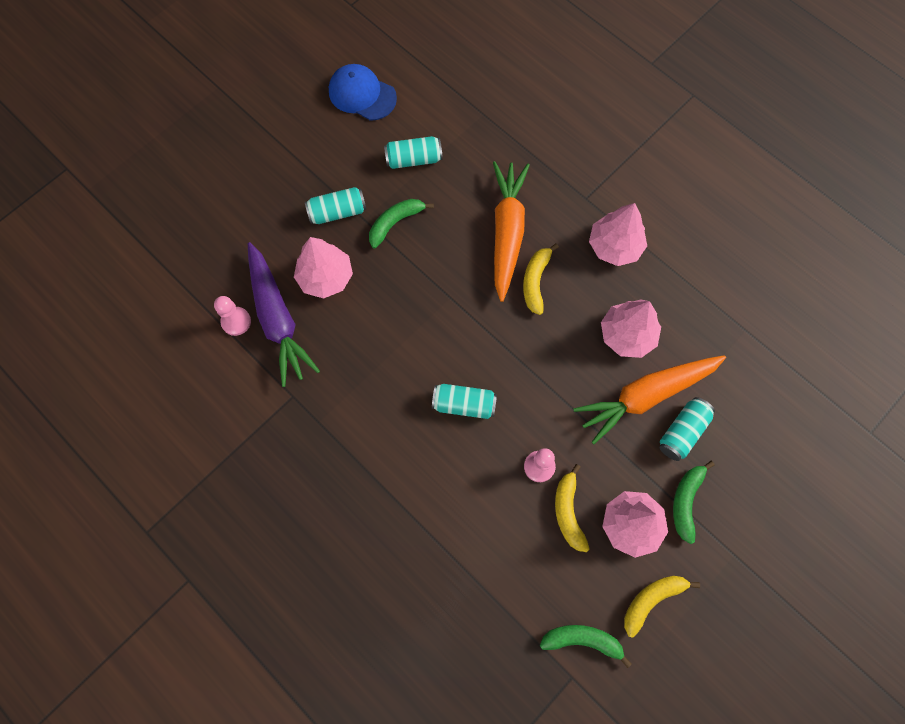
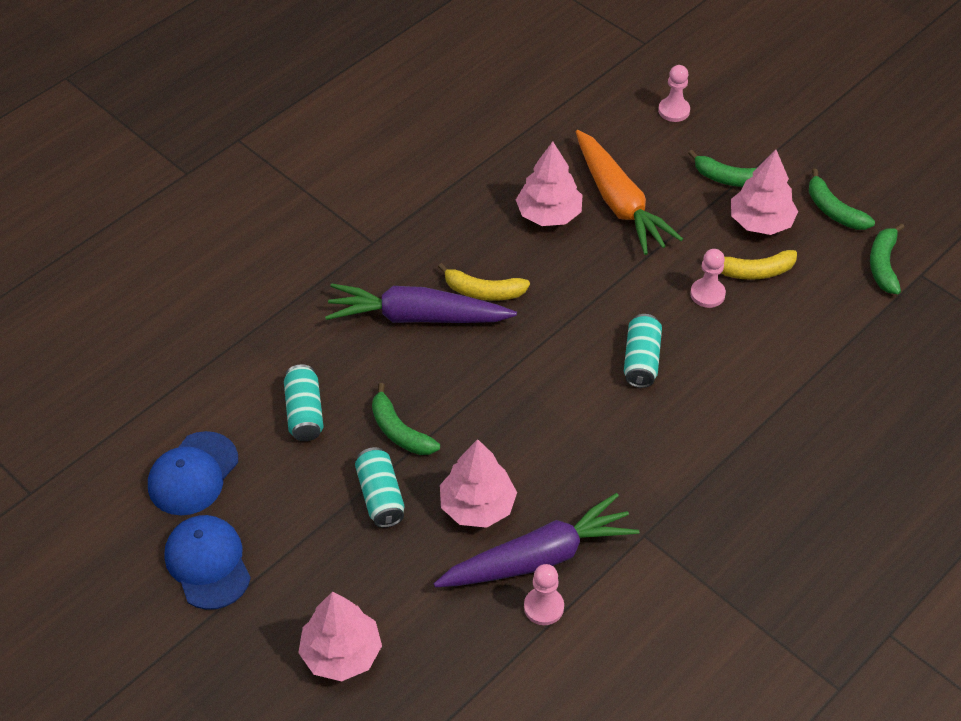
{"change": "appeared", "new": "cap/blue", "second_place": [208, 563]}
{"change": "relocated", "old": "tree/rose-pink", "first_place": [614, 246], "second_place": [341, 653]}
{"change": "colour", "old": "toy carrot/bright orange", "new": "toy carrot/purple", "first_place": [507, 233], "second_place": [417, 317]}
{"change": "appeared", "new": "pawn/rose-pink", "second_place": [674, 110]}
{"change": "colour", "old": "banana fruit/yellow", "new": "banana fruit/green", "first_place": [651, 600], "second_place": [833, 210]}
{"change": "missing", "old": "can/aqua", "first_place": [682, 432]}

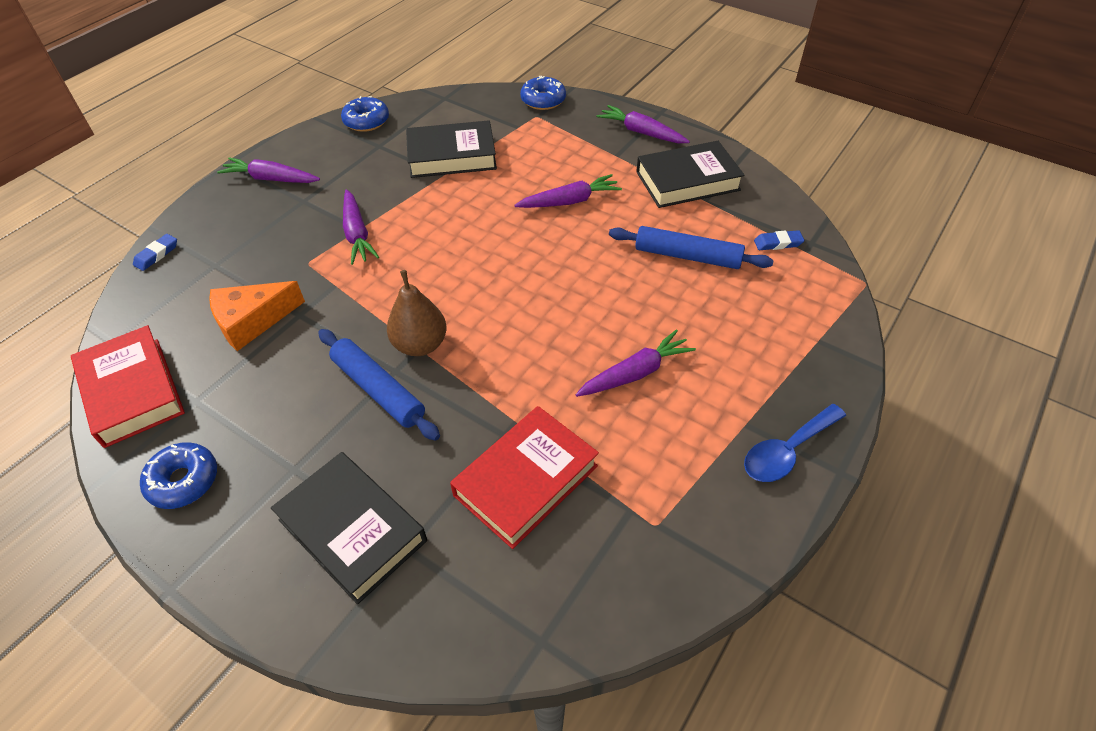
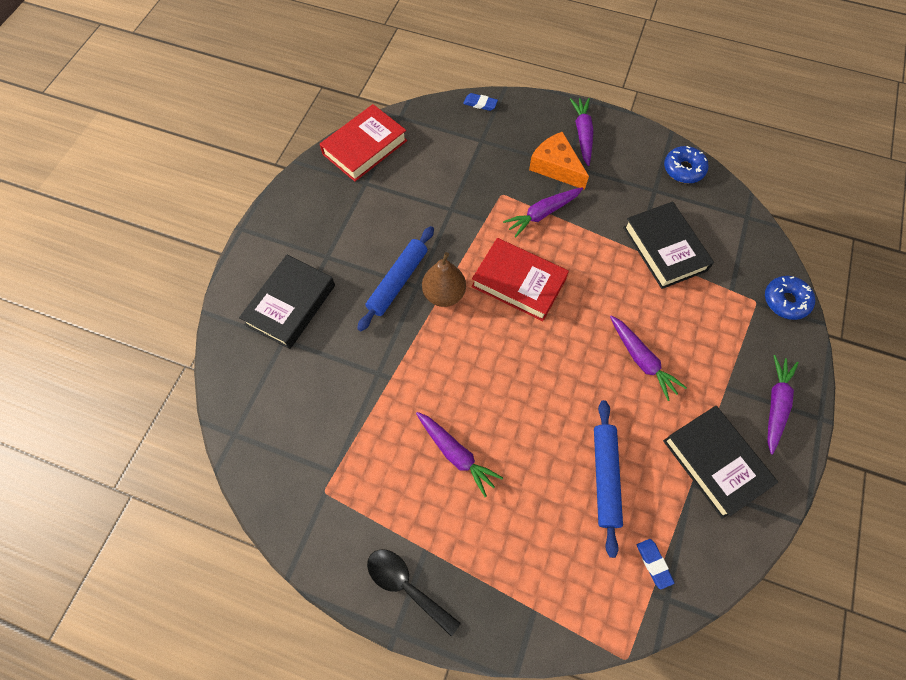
{"change": "colour", "old": "teaspoon/blue", "new": "teaspoon/jet-black", "first_place": [787, 451], "second_place": [406, 586]}
{"change": "relocated", "old": "hardback/scarlet", "first_place": [526, 480], "second_place": [518, 283]}
{"change": "relocated", "old": "piece of cheese/bright orange", "first_place": [252, 321], "second_place": [556, 167]}
{"change": "missing", "old": "doughnut/blue", "first_place": [183, 481]}

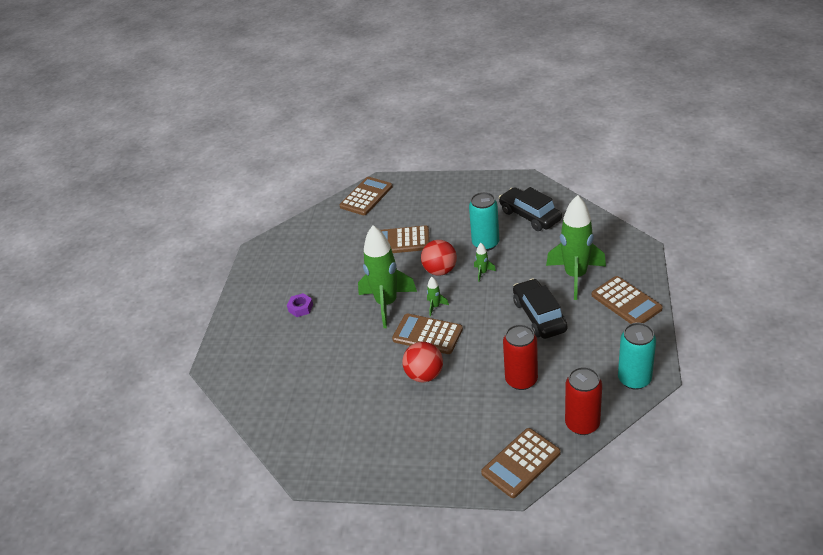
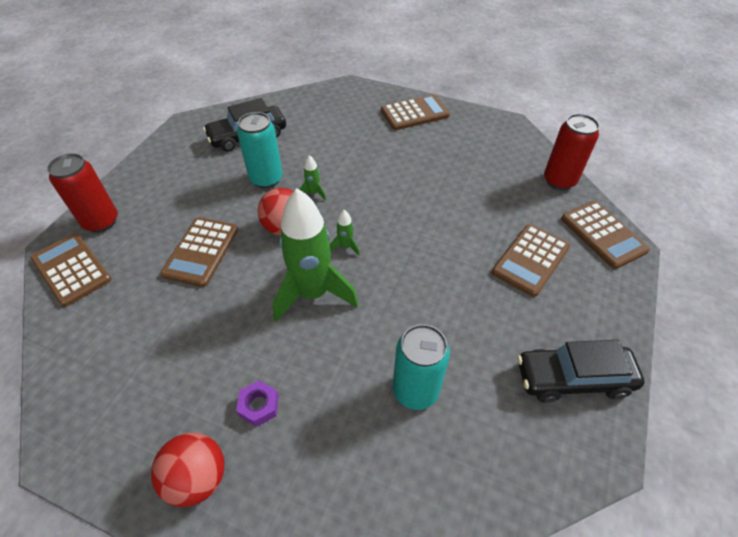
{"change": "relocated", "old": "can/scarlet", "first_place": [521, 380], "second_place": [101, 221]}
{"change": "relocated", "old": "play ball/scarlet", "first_place": [424, 375], "second_place": [198, 478]}
{"change": "relocated", "old": "can/aqua", "first_place": [634, 379], "second_place": [415, 390]}
{"change": "relocated", "old": "adding machine/russet", "first_place": [427, 334], "second_place": [530, 260]}
{"change": "relocated", "old": "car/jet-black", "first_place": [539, 316], "second_place": [573, 378]}
{"change": "missing", "old": "toy rocket/green", "first_place": [575, 276]}

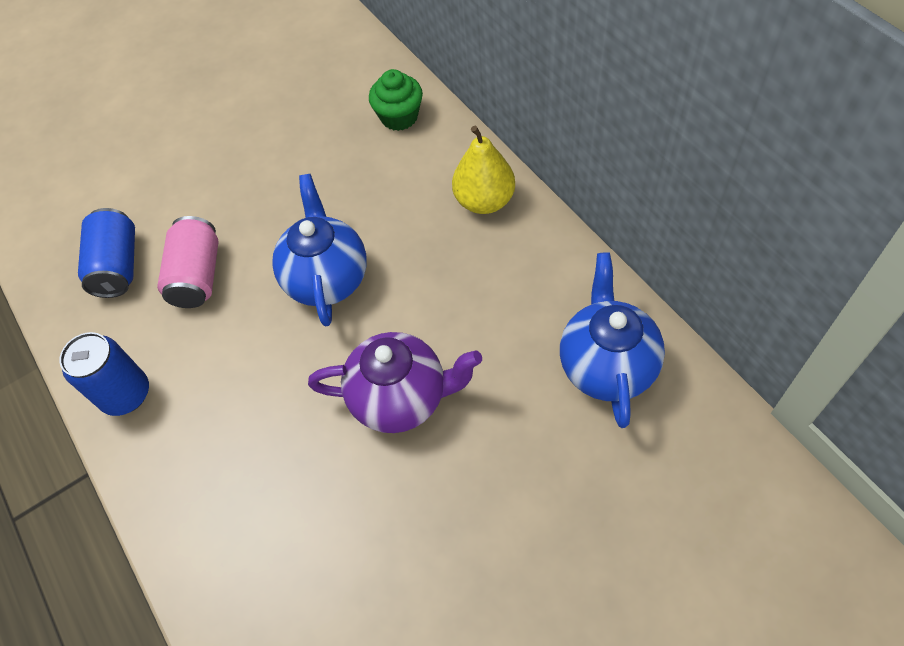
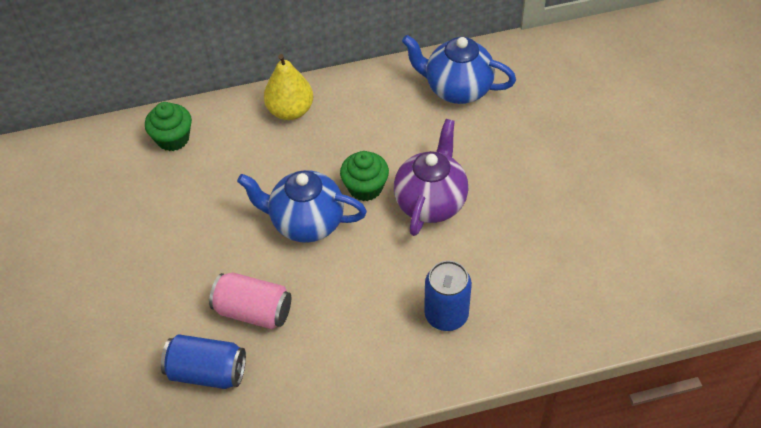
{"change": "appeared", "new": "muffin/green", "second_place": [365, 187]}
{"change": "relocated", "old": "can/blue", "first_place": [126, 394], "second_place": [446, 315]}

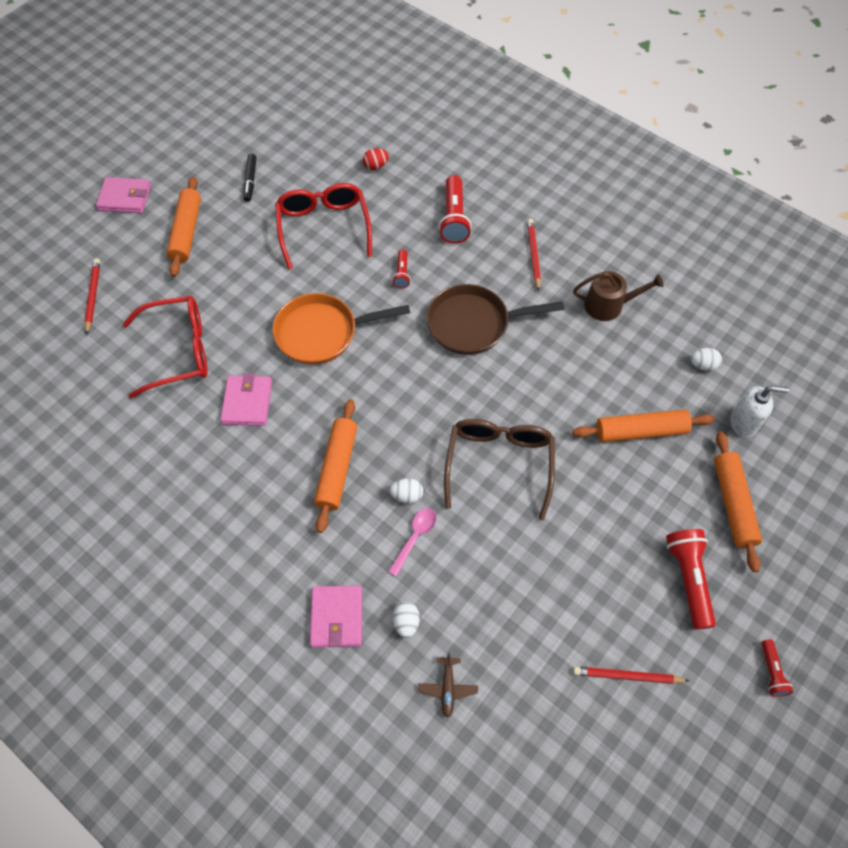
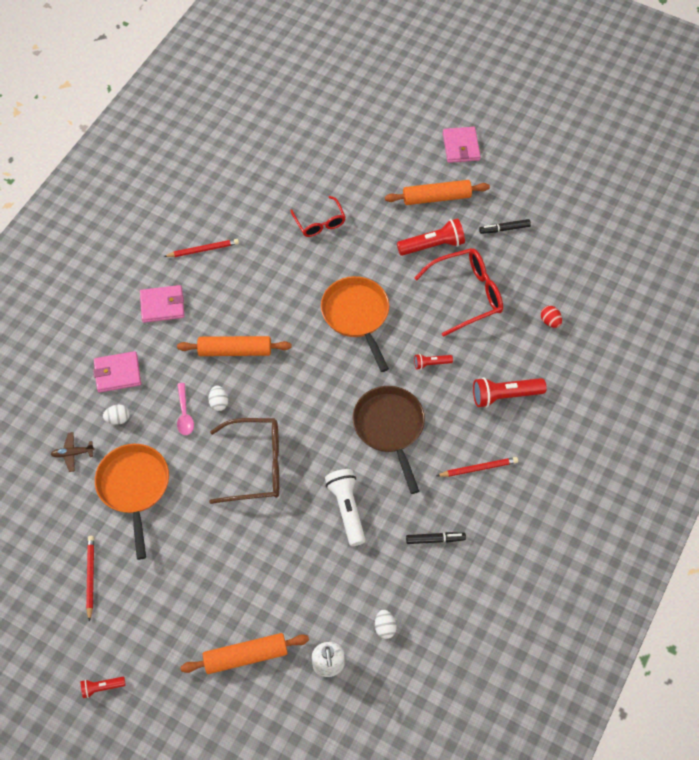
{"change": "appeared", "new": "pan/bright orange", "second_place": [134, 487]}
{"change": "relocated", "old": "wallet/rose-pink", "first_place": [247, 402], "second_place": [162, 305]}
{"change": "relocated", "old": "pencil/scarlet", "first_place": [93, 296], "second_place": [203, 249]}
{"change": "spun", "old": "teaspoon/rose-pink", "first_place": [415, 538], "second_place": [184, 414], "degrees": 60}
{"change": "size", "old": "spectacles/scarlet", "first_place": [179, 351], "second_place": [320, 223], "factor": 0.62}
{"change": "appeared", "new": "torch/snow-white", "second_place": [346, 509]}
{"change": "relocated", "old": "torch/scarlet", "first_place": [688, 579], "second_place": [432, 245]}
{"change": "exchanged", "old": "watering can/russet", "new": "marker/jet-black", "first_place": [609, 305], "second_place": [435, 539]}
{"change": "missing", "old": "dough roller/bright orange", "first_place": [640, 431]}

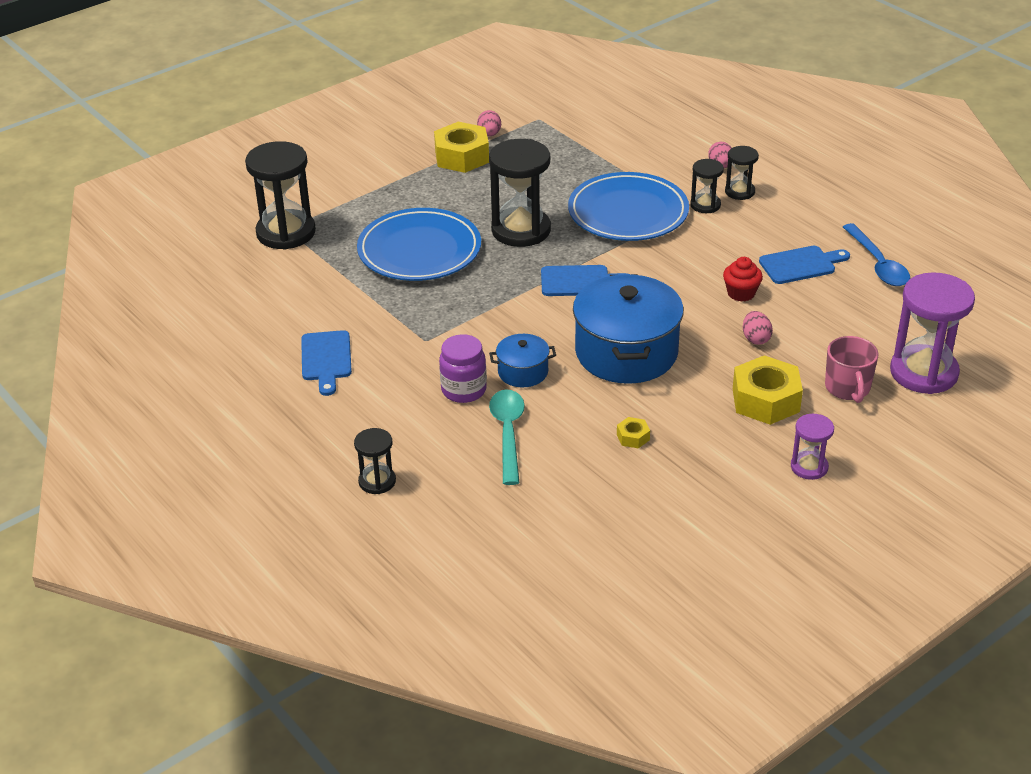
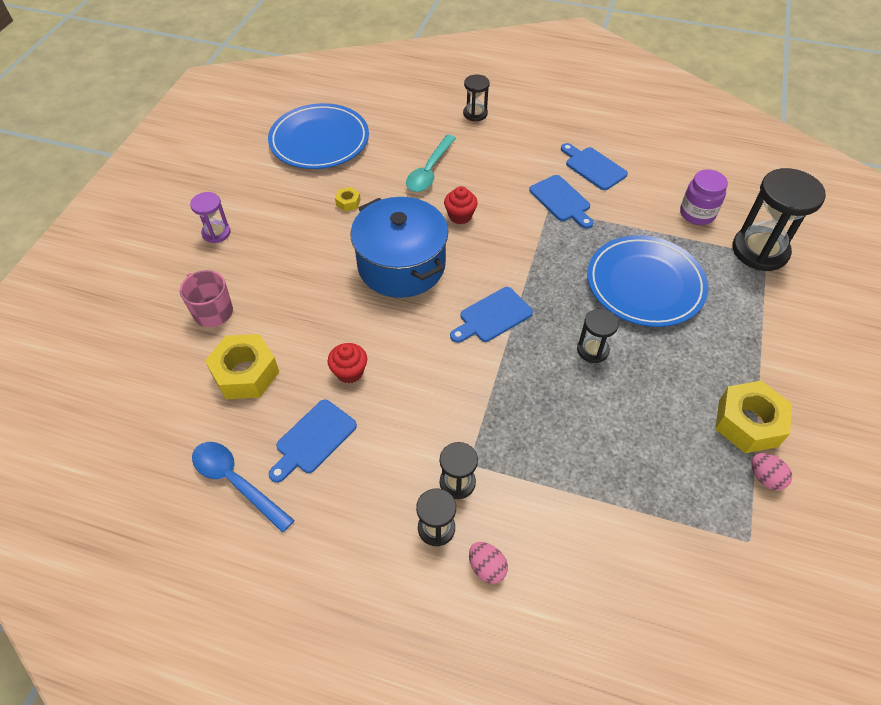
{"change": "relocated", "old": "hex nut/yellow", "first_place": [765, 400], "second_place": [245, 373]}
{"change": "relocated", "old": "flat dish/blue", "first_place": [628, 213], "second_place": [319, 141]}
{"change": "spun", "old": "teaspoon/aqua", "first_place": [508, 433], "second_place": [429, 171], "degrees": 60}
{"change": "exchanged", "old": "cooking pot/blue", "new": "muffin/scarlet", "first_place": [523, 372], "second_place": [460, 216]}
{"change": "appeared", "new": "bread board/blue", "second_place": [561, 200]}
{"change": "size", "old": "hourglass/jet-black", "first_place": [521, 230], "second_place": [592, 350], "factor": 0.52}
{"change": "relocated", "old": "preserve jar/purple", "first_place": [464, 390], "second_place": [697, 214]}
{"change": "missing", "old": "egg/rose-pink", "first_place": [755, 339]}
{"change": "missing", "old": "hourglass/purple", "first_place": [923, 372]}

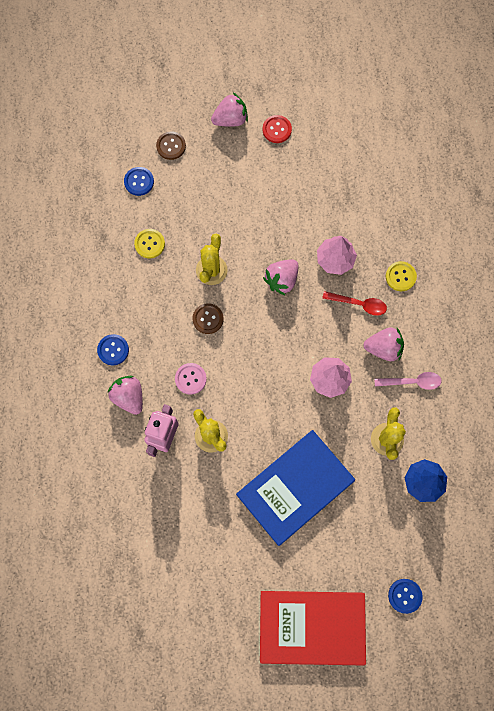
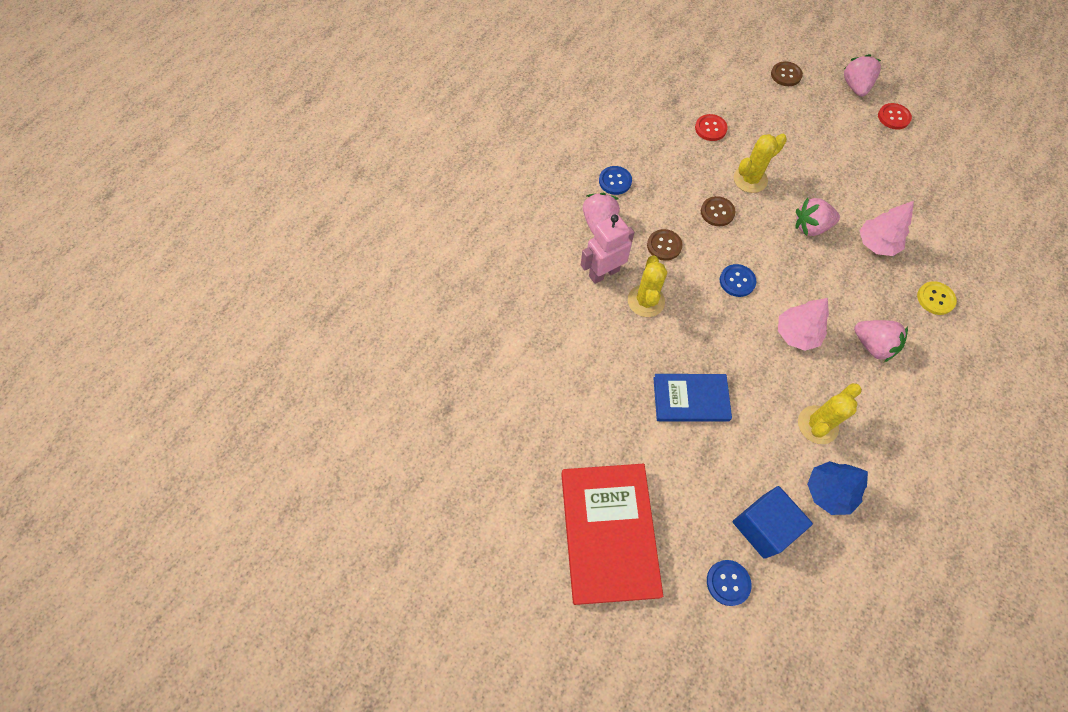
{"change": "spun", "old": "hardback/scarlet", "first_place": [312, 626], "second_place": [609, 533], "degrees": 45}
{"change": "colour", "old": "button/rose-pink", "new": "button/russet", "first_place": [190, 379], "second_place": [664, 245]}
{"change": "size", "old": "hardback/blue", "first_place": [295, 487], "second_place": [690, 399], "factor": 0.61}
{"change": "colour", "old": "button/yellow", "new": "button/scarlet", "first_place": [149, 244], "second_place": [710, 128]}
{"change": "relocated", "old": "button/blue", "first_place": [139, 182], "second_place": [737, 281]}
{"change": "appeared", "new": "solid cube/blue", "second_place": [763, 526]}
{"change": "spun", "old": "toy strawberry/rose-pink", "first_place": [230, 119], "second_place": [855, 87], "degrees": -105}
{"change": "missing", "old": "teaspoon/scarlet", "first_place": [359, 304]}
{"change": "missing", "old": "teaspoon/rose-pink", "first_place": [412, 382]}

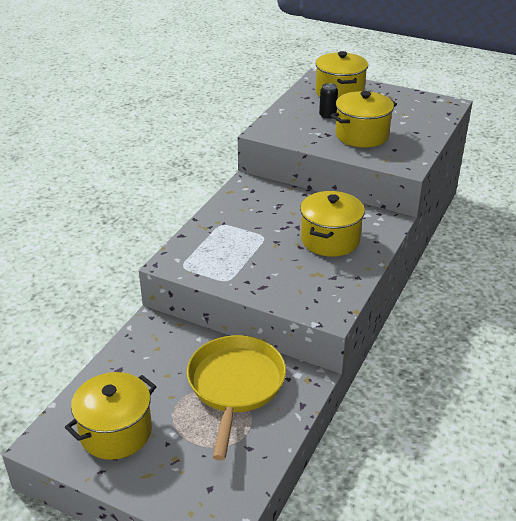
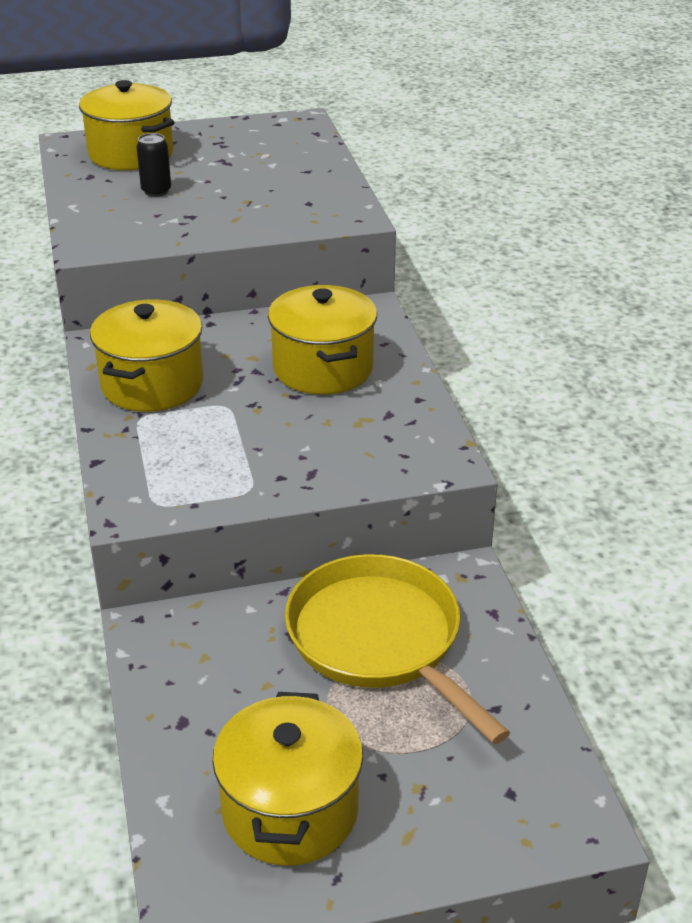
{"change": "relocated", "old": "cooking pot/yellow", "first_place": [361, 135], "second_place": [152, 384]}

